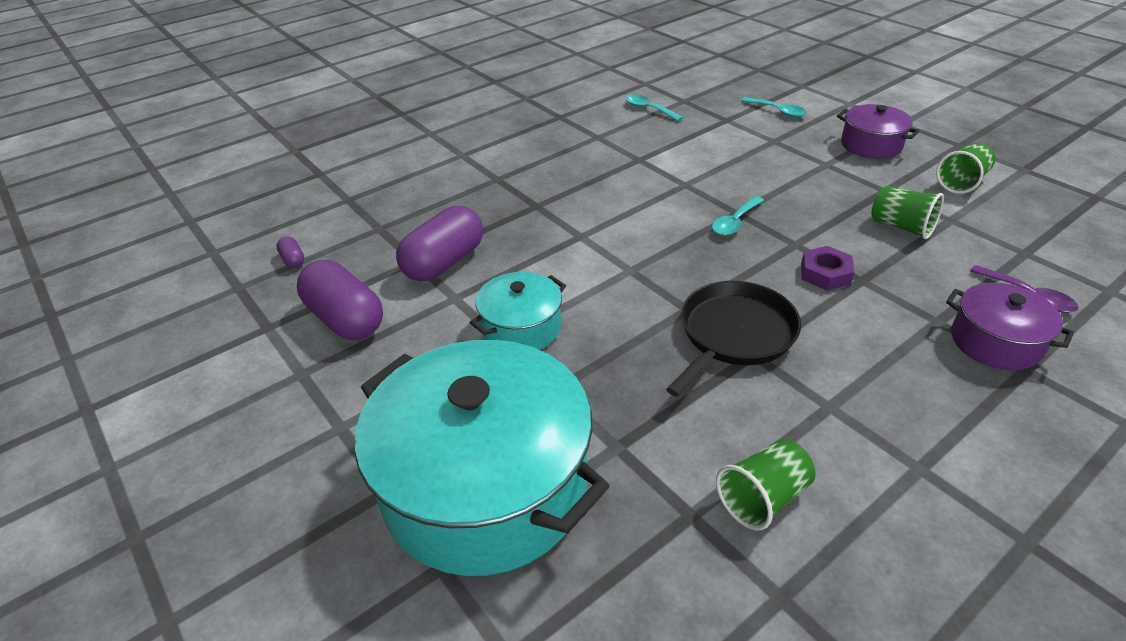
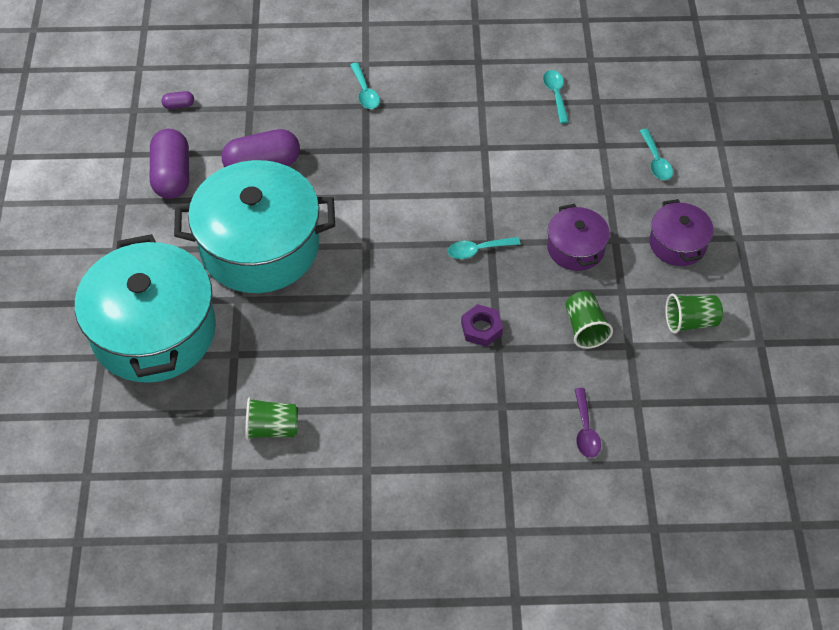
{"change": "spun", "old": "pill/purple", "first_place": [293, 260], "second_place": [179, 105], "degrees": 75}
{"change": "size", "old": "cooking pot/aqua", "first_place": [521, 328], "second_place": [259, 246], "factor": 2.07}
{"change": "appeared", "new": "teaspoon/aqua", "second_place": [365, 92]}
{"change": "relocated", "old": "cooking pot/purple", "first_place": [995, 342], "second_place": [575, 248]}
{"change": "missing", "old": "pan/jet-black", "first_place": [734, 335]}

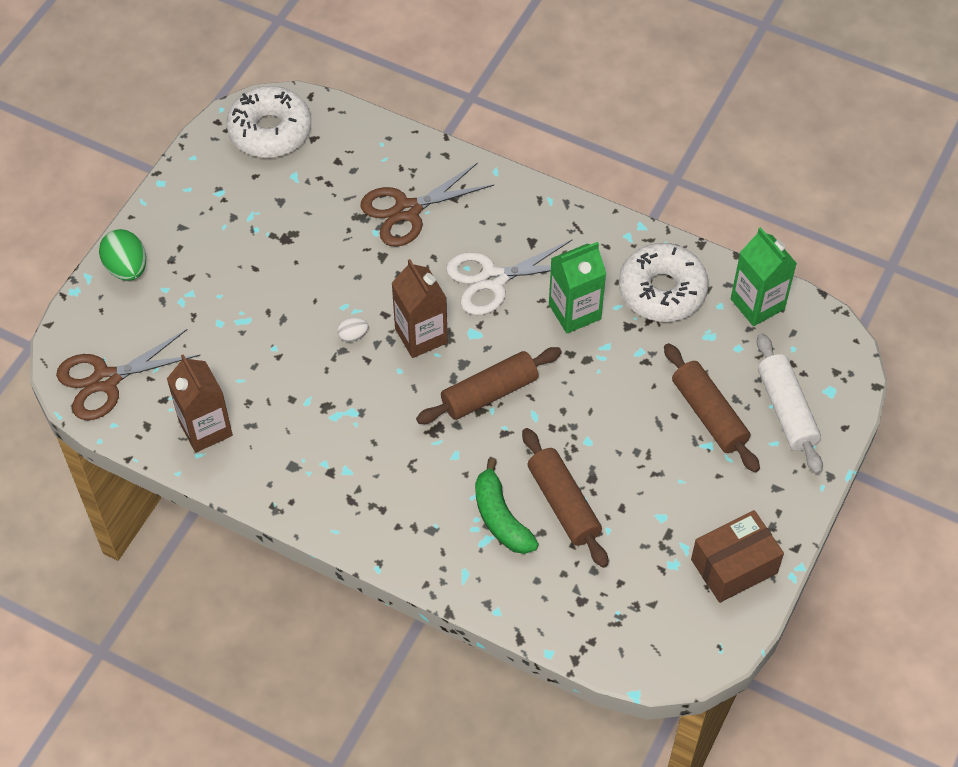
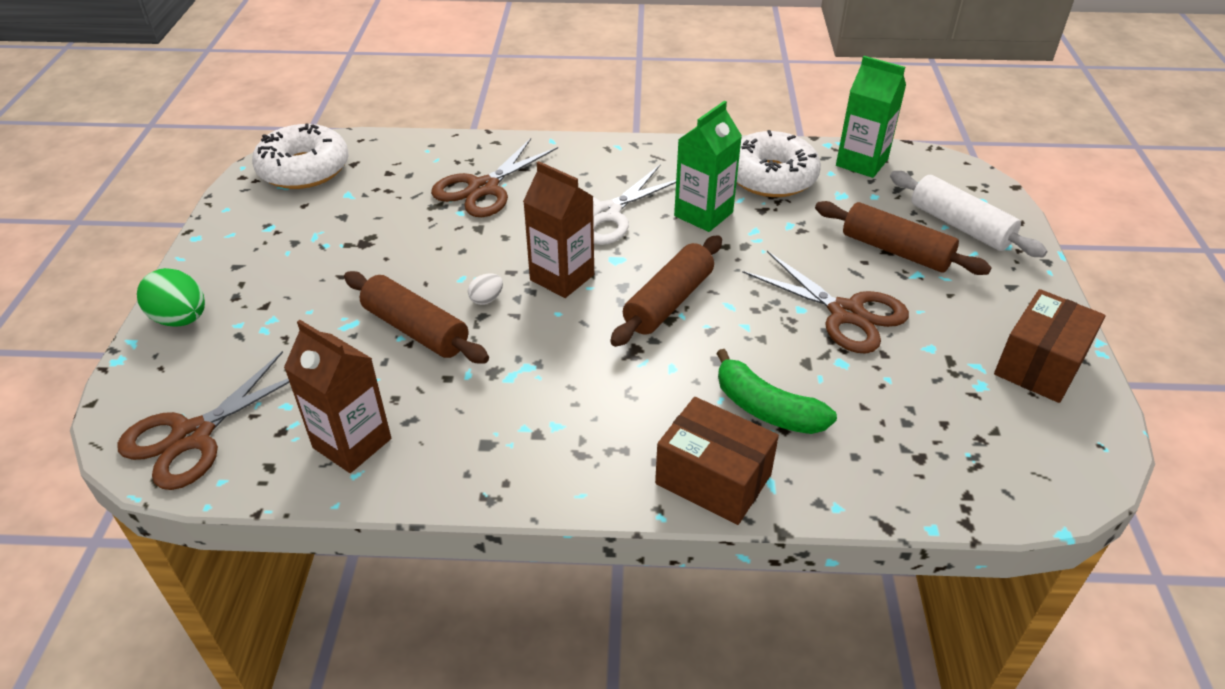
{"change": "relocated", "old": "dough roller/russet", "first_place": [563, 504], "second_place": [416, 330]}
{"change": "appeared", "new": "package/russet", "second_place": [713, 479]}
{"change": "appeared", "new": "shears/russet", "second_place": [846, 313]}

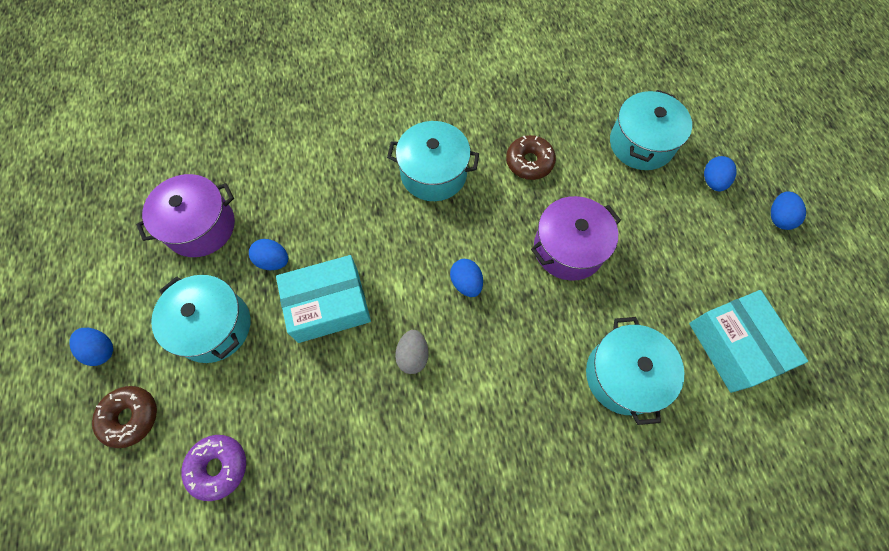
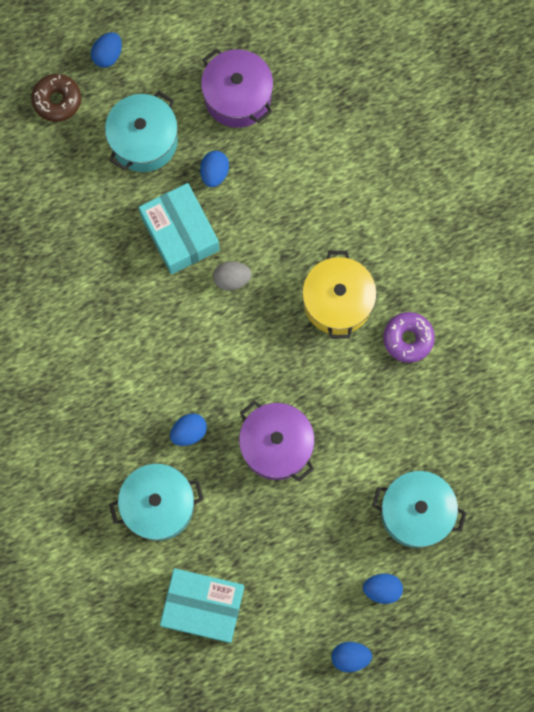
{"change": "spun", "old": "package/aqua", "first_place": [734, 346], "second_place": [203, 606], "degrees": 45}
{"change": "relocated", "old": "egg/blue", "first_place": [466, 283], "second_place": [189, 432]}
{"change": "relocated", "old": "egg/ash-grey", "first_place": [413, 355], "second_place": [232, 279]}
{"change": "colour", "old": "cooking pot/aqua", "new": "cooking pot/yellow", "first_place": [433, 173], "second_place": [337, 302]}
{"change": "relocated", "old": "doughnut/purple", "first_place": [218, 467], "second_place": [408, 339]}
{"change": "missing", "old": "doughnut/russet", "first_place": [529, 162]}

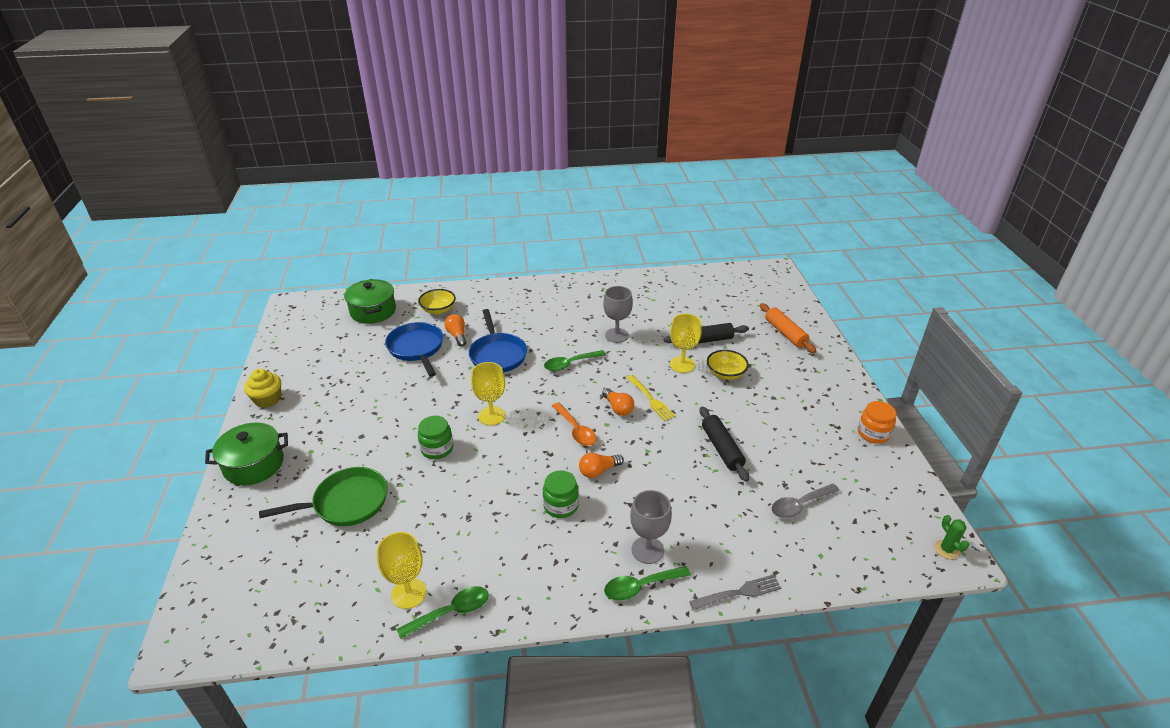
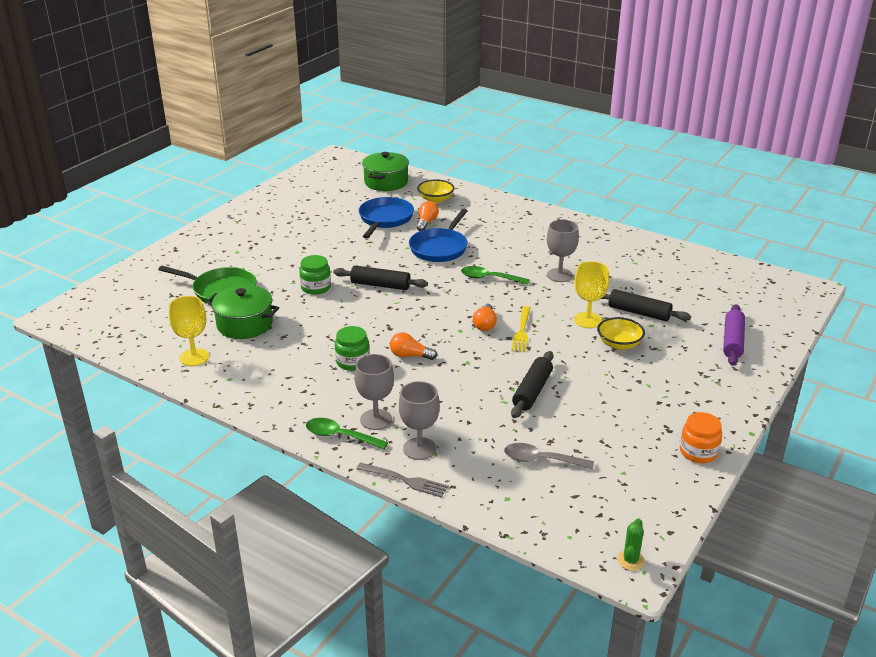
{"change": "relocated", "old": "cooking pot/green", "first_place": [254, 465], "second_place": [245, 324]}
{"change": "exchanged", "old": "goblet/yellow", "new": "dough roller/jet-black", "first_place": [491, 416], "second_place": [380, 285]}
{"change": "appeared", "new": "goblet/ash-grey", "second_place": [419, 448]}
{"change": "colour", "old": "dough roller/bright orange", "new": "dough roller/purple", "first_place": [785, 333], "second_place": [732, 341]}
{"change": "missing", "old": "muffin/yellow", "first_place": [267, 399]}
{"change": "missing", "old": "teaspoon/green", "first_place": [451, 612]}
{"change": "missing", "old": "teaspoon/bright orange", "first_place": [576, 430]}

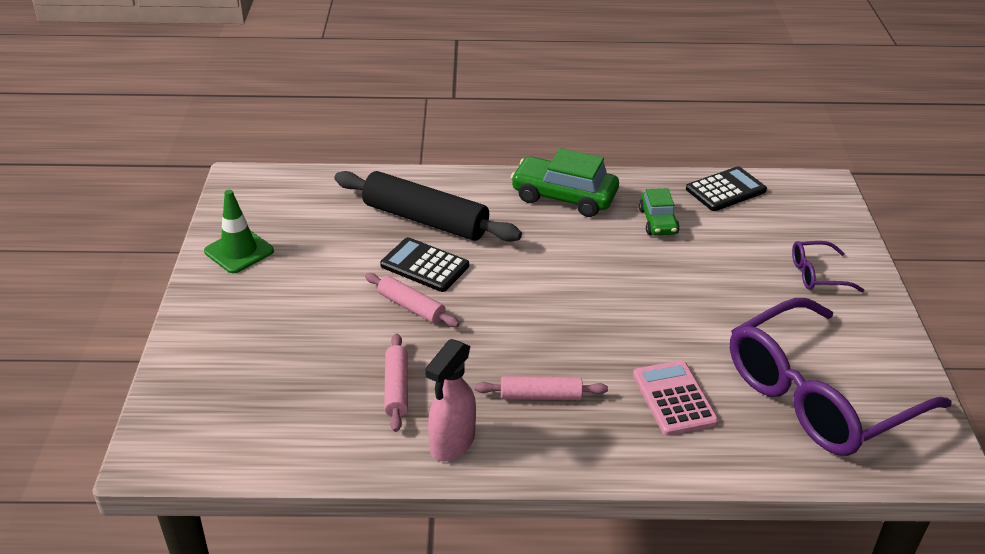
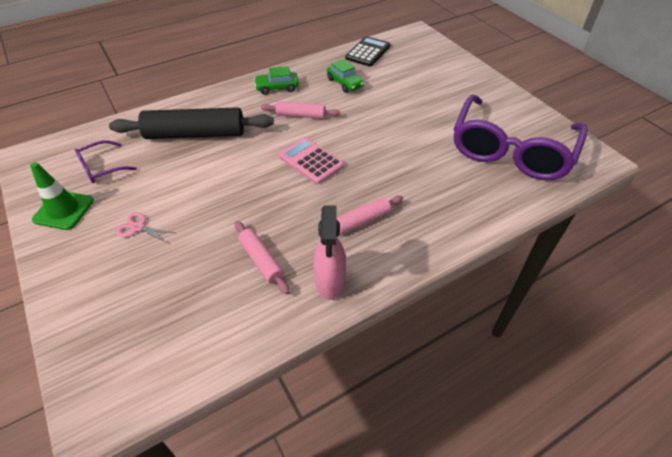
{"change": "relocated", "old": "spectacles/purple", "first_place": [817, 274], "second_place": [101, 168]}
{"change": "appeared", "new": "shears/rose-pink", "second_place": [138, 227]}
{"change": "size", "old": "car/green", "first_place": [564, 197], "second_place": [277, 88], "factor": 0.59}
{"change": "relocated", "old": "dough roller/rose-pink", "first_place": [411, 307], "second_place": [300, 115]}
{"change": "relocated", "old": "adding machine/rose-pink", "first_place": [674, 398], "second_place": [311, 161]}
{"change": "missing", "old": "adding machine/jet-black", "first_place": [424, 266]}

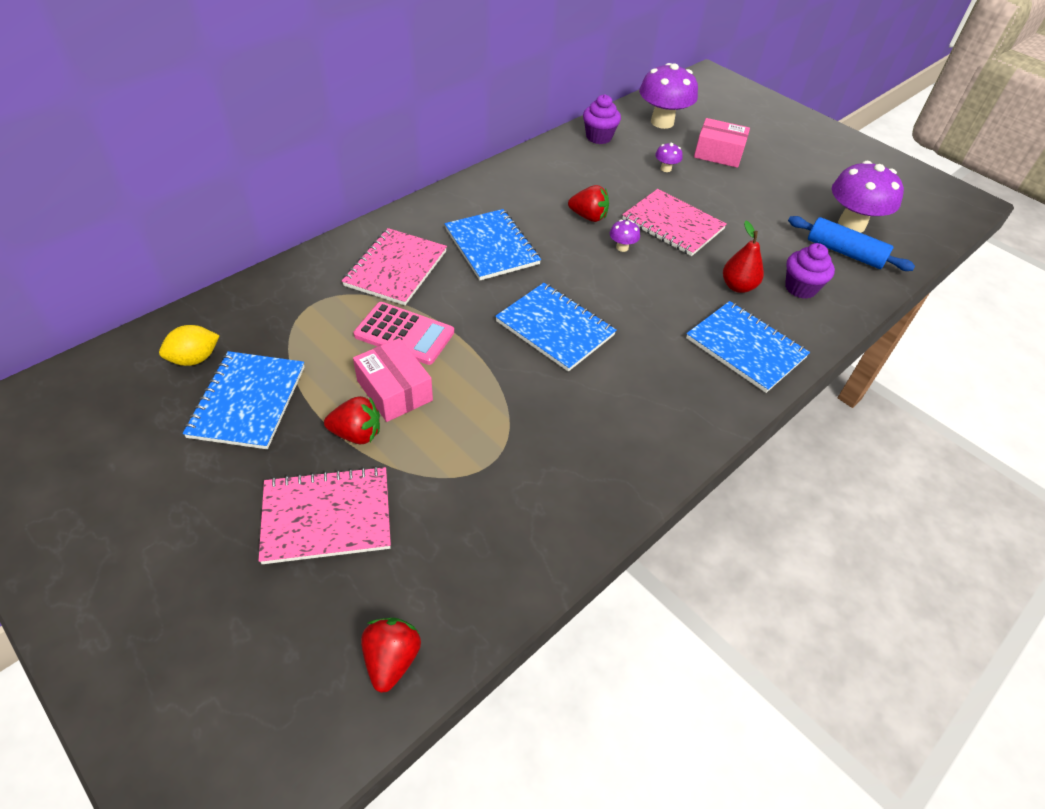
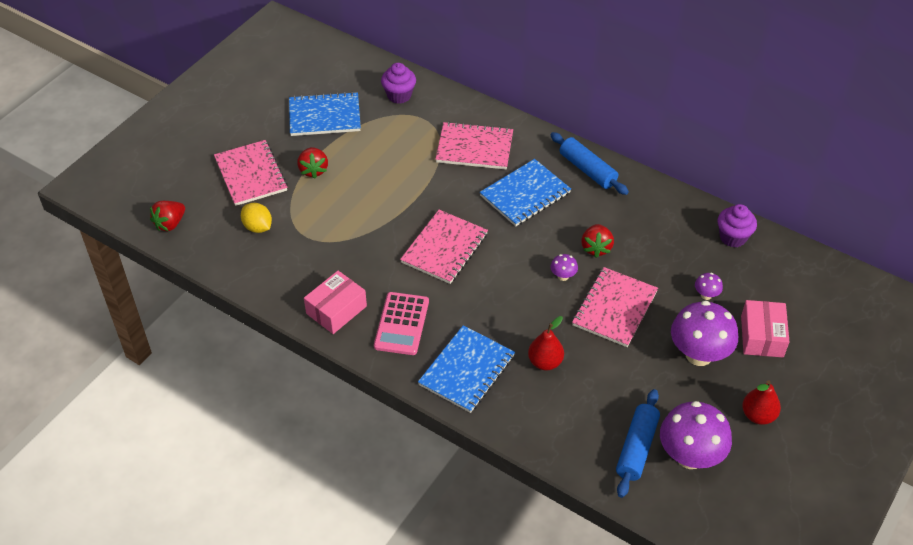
{"change": "spun", "old": "toy strawberry/scarlet", "first_place": [391, 659], "second_place": [170, 224], "degrees": 135}
{"change": "relocated", "old": "toy lemon/yellow", "first_place": [195, 359], "second_place": [258, 227]}
{"change": "relocated", "old": "package/rose-pink", "first_place": [394, 390], "second_place": [336, 310]}
{"change": "relocated", "old": "adding machine/rose-pink", "first_place": [404, 334], "second_place": [401, 324]}
{"change": "relocated", "old": "muffin/purple", "first_place": [800, 288], "second_place": [399, 95]}
{"change": "colour", "old": "notepad/blue", "new": "notepad/rose-pink", "first_place": [555, 328], "second_place": [444, 248]}
{"change": "appeared", "new": "dough roller/blue", "second_place": [587, 170]}
{"change": "relocated", "old": "toadstool/purple", "first_place": [662, 122], "second_place": [699, 354]}
{"change": "appeared", "new": "pear fruit/scarlet", "second_place": [758, 415]}

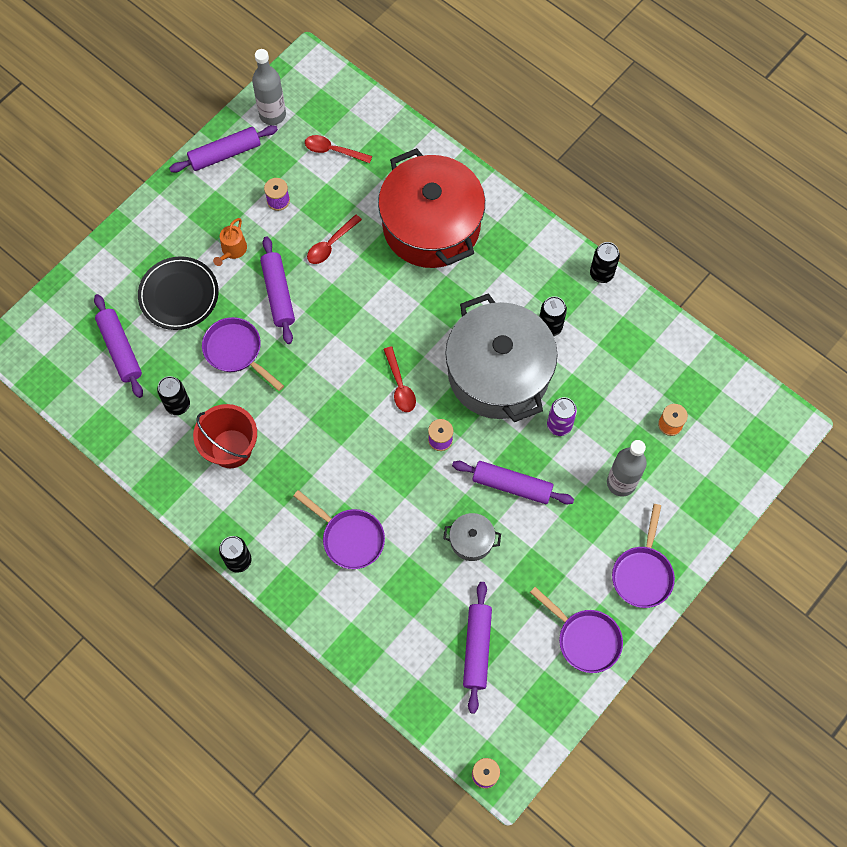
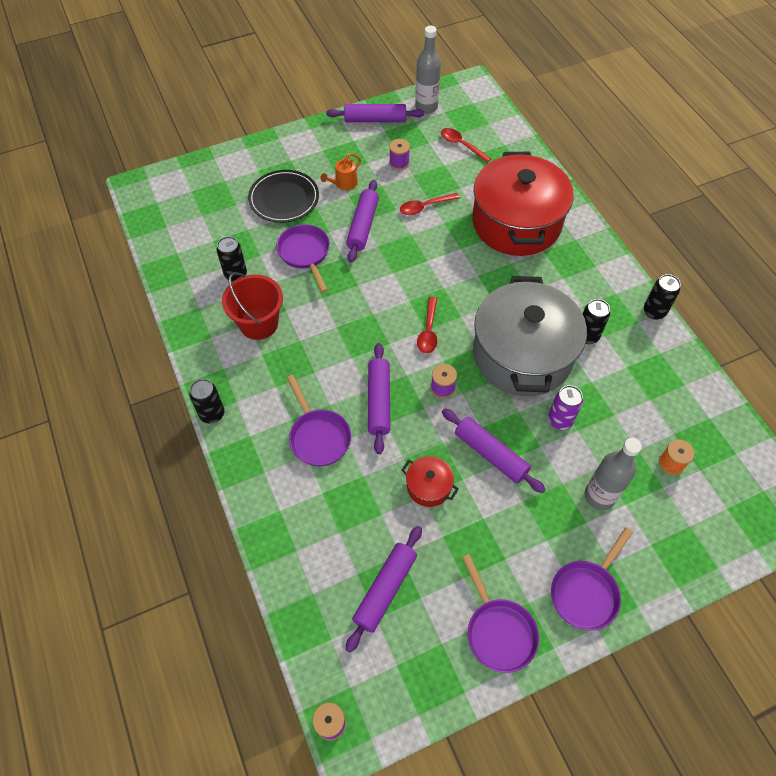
{"change": "relocated", "old": "dough roller/purple", "first_place": [120, 349], "second_place": [379, 401]}
{"change": "colour", "old": "cooking pot/ash-grey", "new": "cooking pot/scarlet", "first_place": [471, 540], "second_place": [428, 486]}

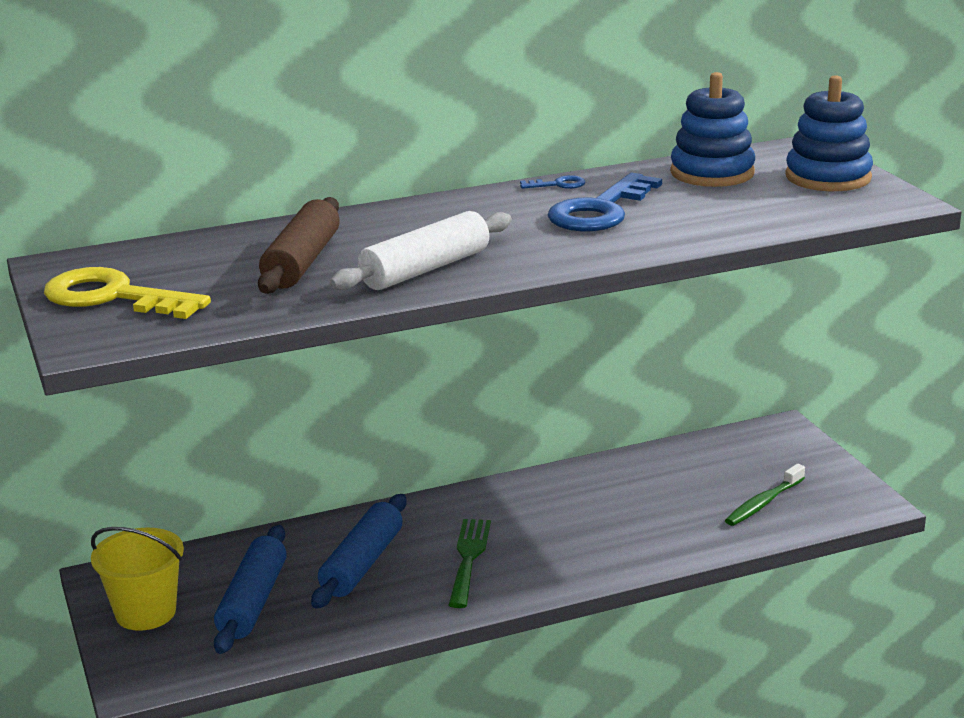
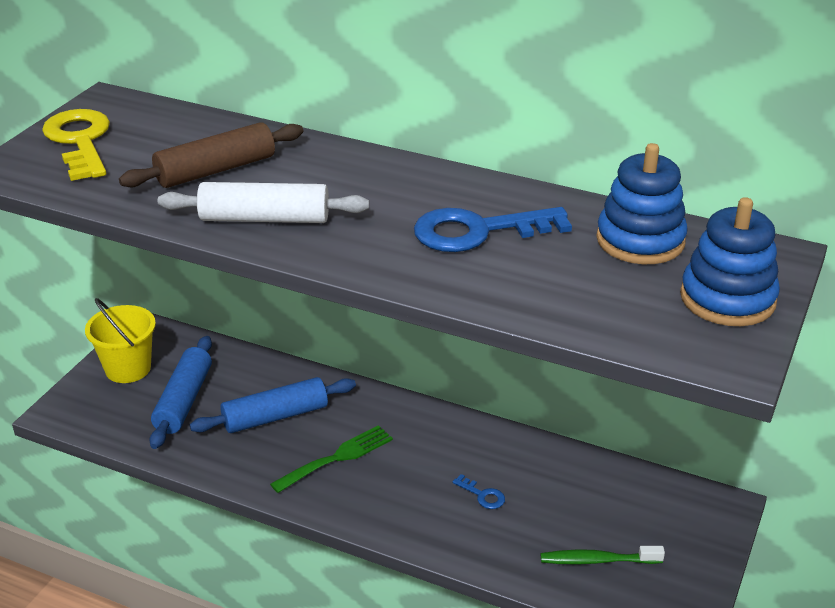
{"change": "spun", "old": "dough roller/blue", "first_place": [253, 602], "second_place": [184, 401], "degrees": -45}
{"change": "relocated", "old": "key/blue", "first_place": [558, 185], "second_place": [483, 495]}

